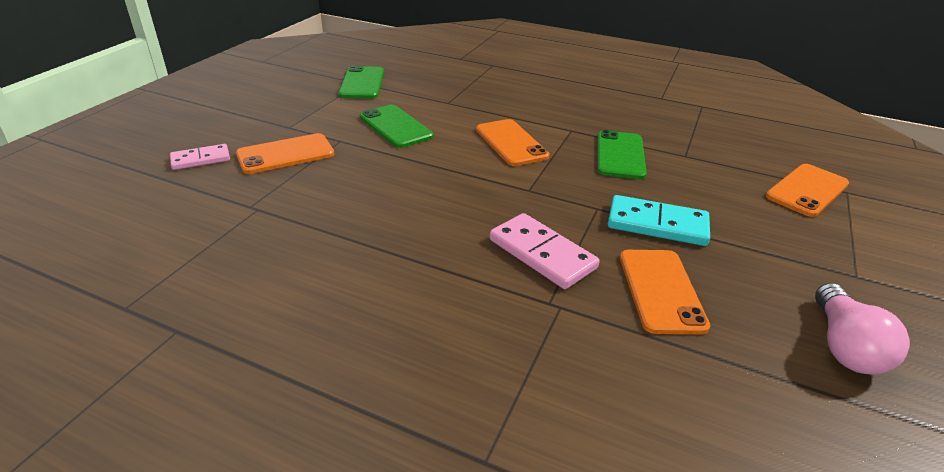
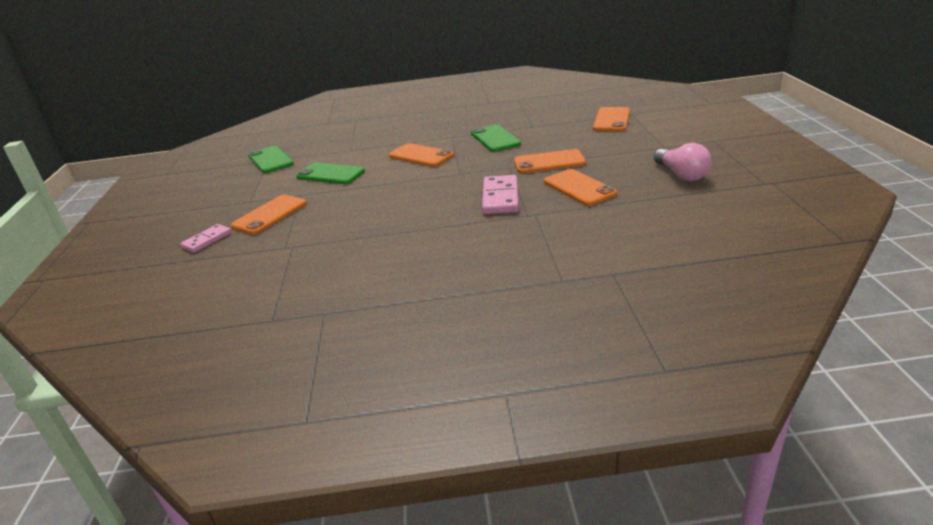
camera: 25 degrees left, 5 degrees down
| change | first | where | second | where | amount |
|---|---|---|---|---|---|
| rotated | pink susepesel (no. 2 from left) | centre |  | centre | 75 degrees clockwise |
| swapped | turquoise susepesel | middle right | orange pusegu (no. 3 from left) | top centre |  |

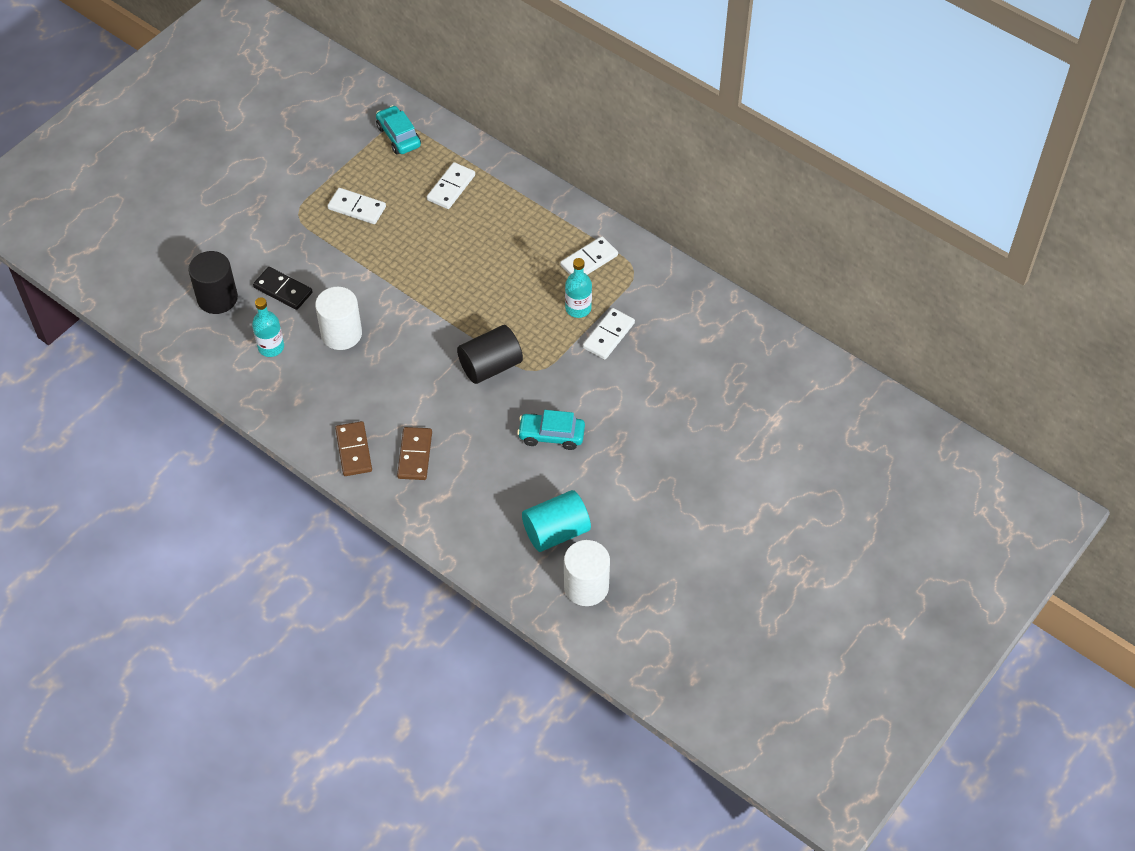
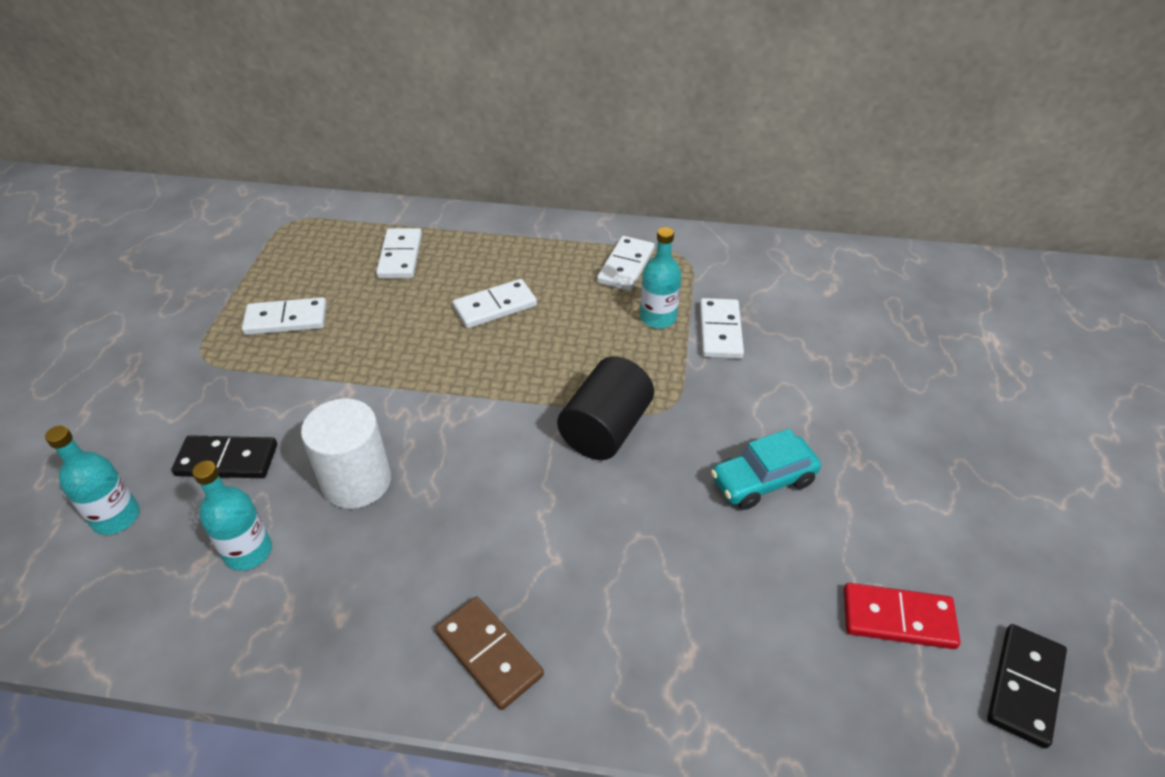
camera: 30 degrees left, 10 degrees down
| change | first | where | second | where | amount |
|---|---|---|---|---|---|
| swapped | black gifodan (no. 1 from left) | top left | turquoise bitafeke (no. 1 from left) | middle left |  |
| new |  |  | white susepesel (no. 3 from left) | centre |  |
| swapped | turquoise gifodan | centre | red susepesel | bottom right |  |
| swapped | white gifodan (no. 2 from left) | bottom centre | black susepesel (no. 2 from left) | bottom right |  |
| gone | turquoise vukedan (no. 1 from left) | top centre |  |  |  |
| gone | brown susepesel (no. 2 from left) | centre |  |  |  |

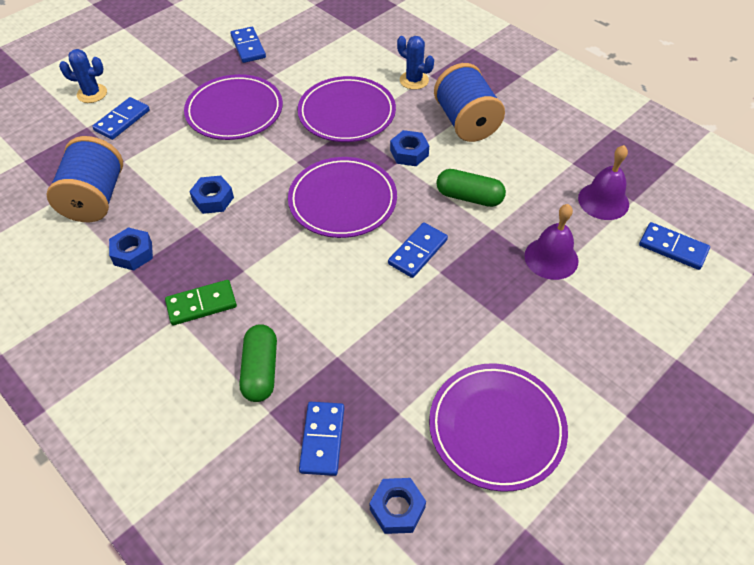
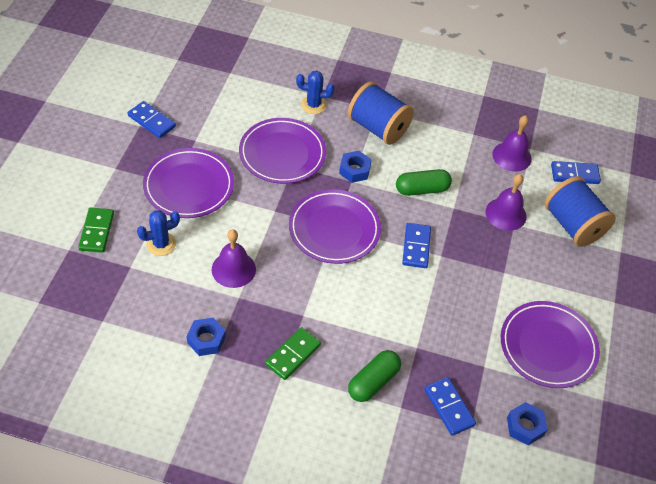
camera: 35 degrees left, 0 degrees up
| change | first | where | second | where | amount |
|---|---|---|---|---|---|
| repainted | blue susepesel (no. 1 from left) | top left | green susepesel (no. 1 from left) | middle left |  |
| shifted | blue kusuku (no. 1 from left) | top left |  | middle left |  |
| swapped | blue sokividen (no. 2 from left) | middle left | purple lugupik (no. 1 from left) | centre |  |
| rotated | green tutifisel (no. 1 from left) | centre |  | bottom centre | 75 degrees clockwise |
| shifted | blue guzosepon (no. 1 from left in the first image) | top left | blue guzosepon (no. 2 from left) | middle right |  |

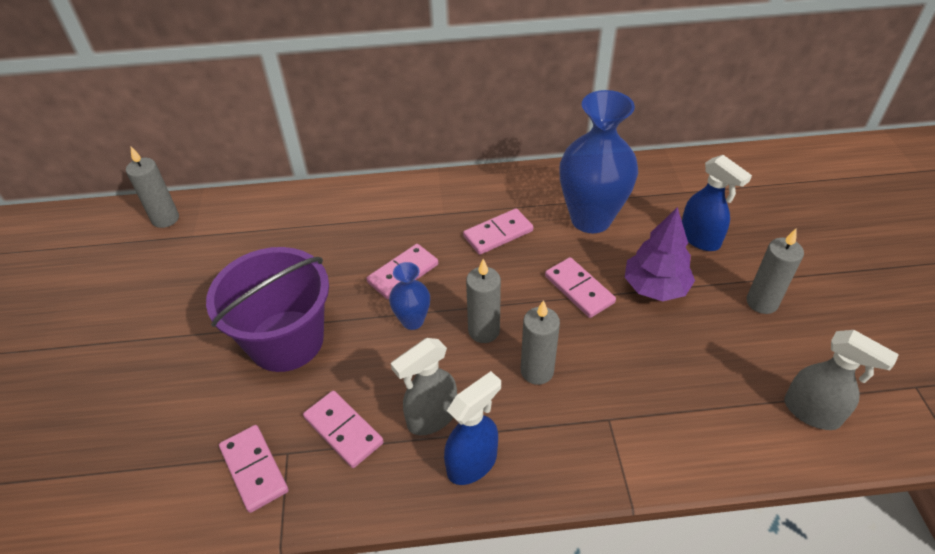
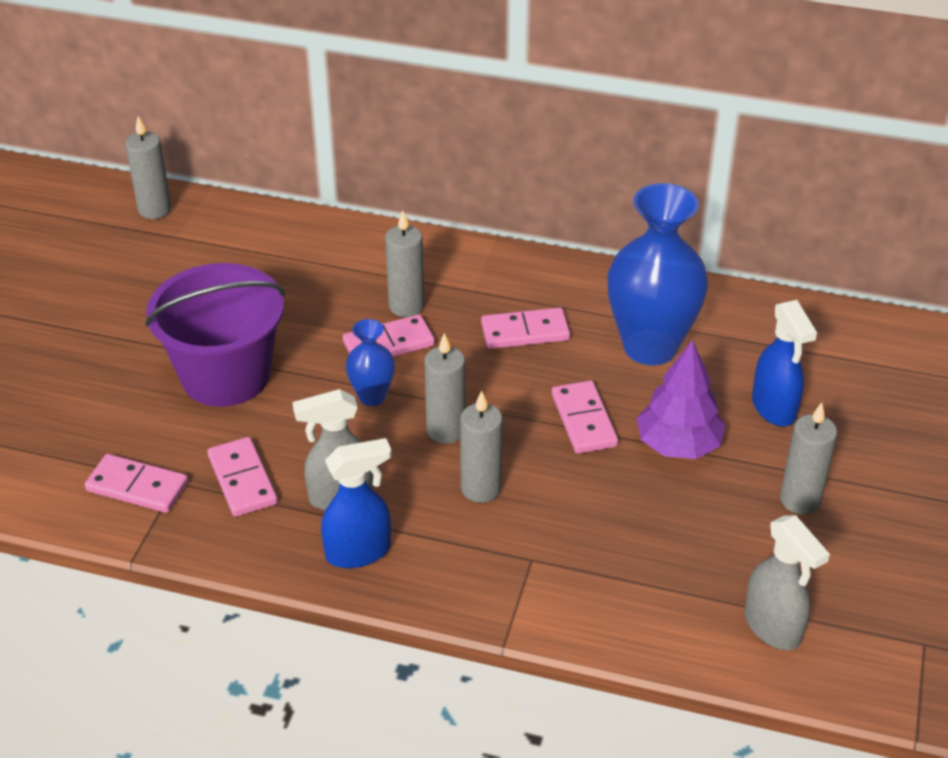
camera: 20 degrees right, 5 degrees down
| change | first | where | second | where | amount |
|---|---|---|---|---|---|
| rotated | pink susepesel (no. 1 from left) | bottom left |  | middle left | 60 degrees counterclockwise |
| new |  |  | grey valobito (no. 2 from left) | centre |  |

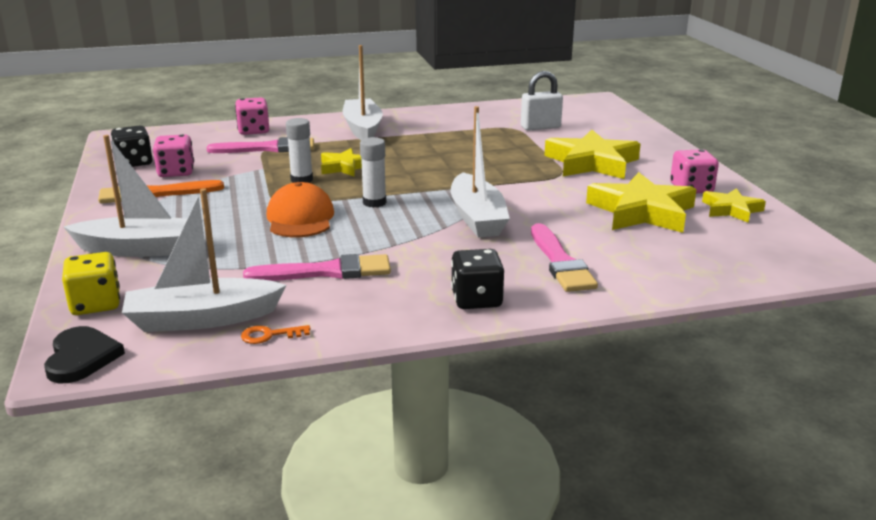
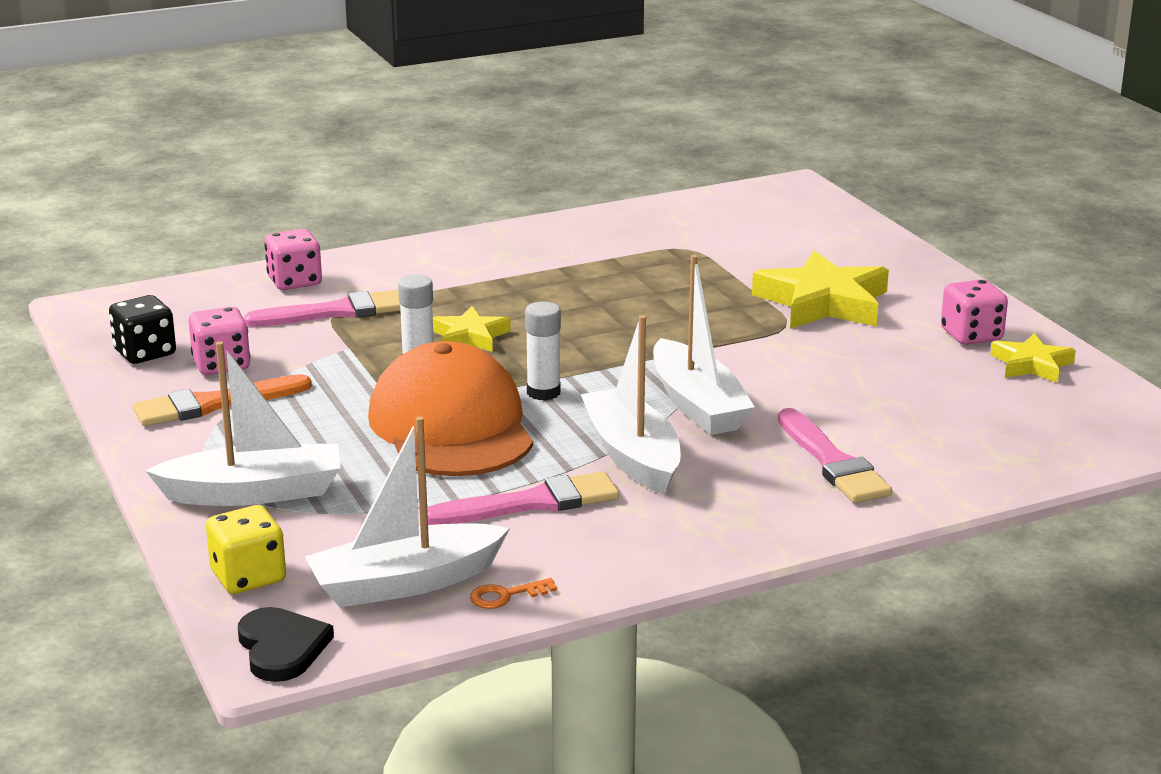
camera: 10 degrees left, 0 degrees up
| change | first | where | second | where | amount |
|---|---|---|---|---|---|
| scaled | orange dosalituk | centre |  | centre | x1.61 |
| shifted | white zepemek (no. 3 from left) | top centre |  | centre |  |
| gone | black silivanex (no. 2 from left) | centre |  |  |  |
| gone | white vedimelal | top centre |  |  |  |
| gone | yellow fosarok (no. 3 from left) | middle right |  |  |  |

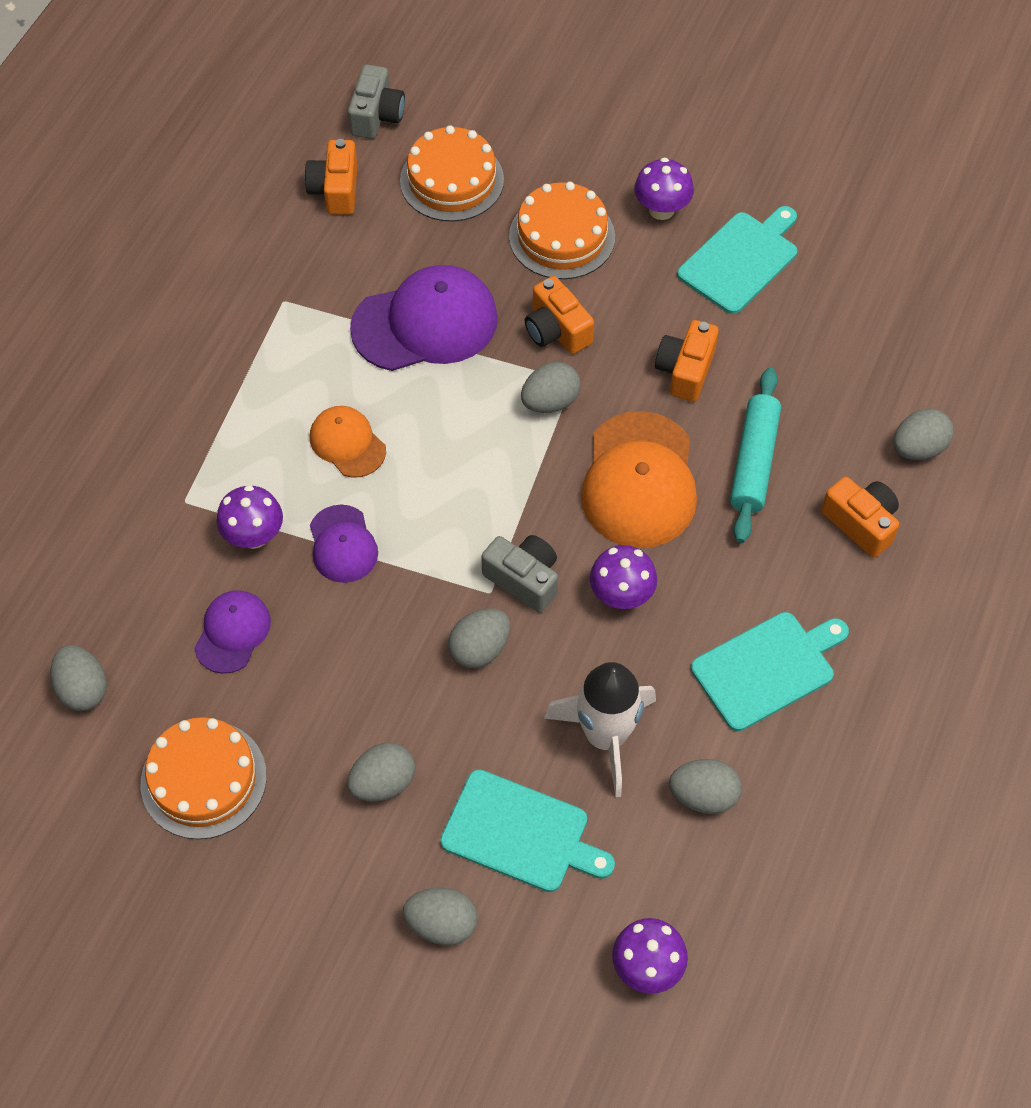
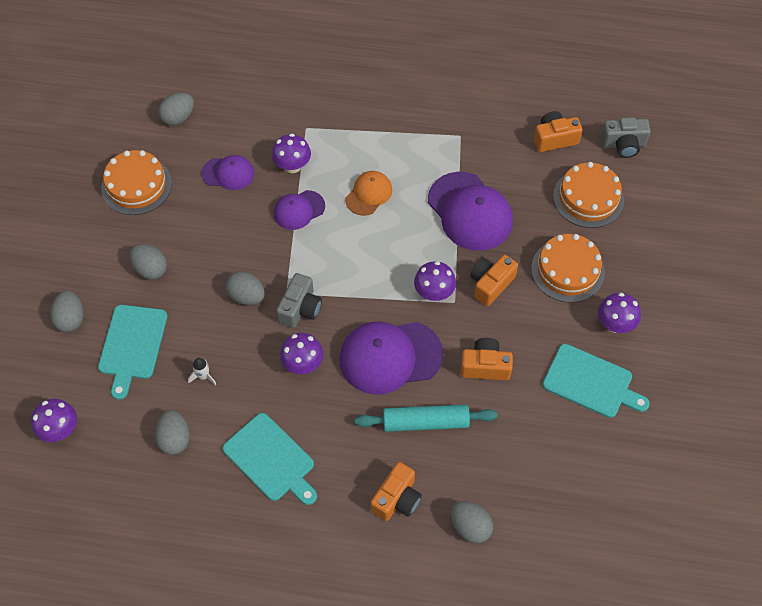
camera: 75 degrees right, 0 degrees up
| change | first | where | second | where | amount |
|---|---|---|---|---|---|
| scaled | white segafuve | centre |  | middle left | x0.40 |
| repainted | orange dosalituk (no. 2 from left) | centre | purple dosalituk (no. 3 from left) | centre |  |
| swapped | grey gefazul (no. 5 from left) | centre | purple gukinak (no. 4 from left) | centre |  |

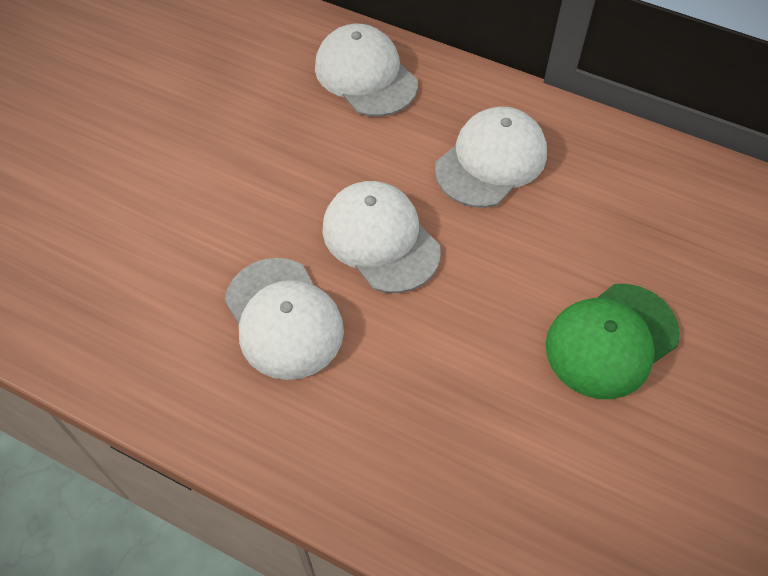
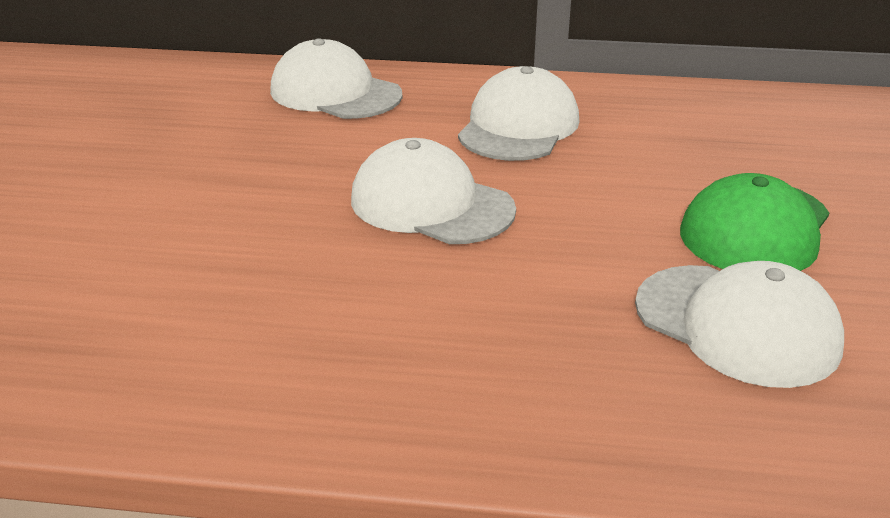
camera: 20 degrees left, 25 degrees down
| change | first | where | second | where | amount |
|---|---|---|---|---|---|
| shifted | white dosalituk (no. 1 from left in the first image) | centre | white dosalituk (no. 4 from left) | middle right |  |

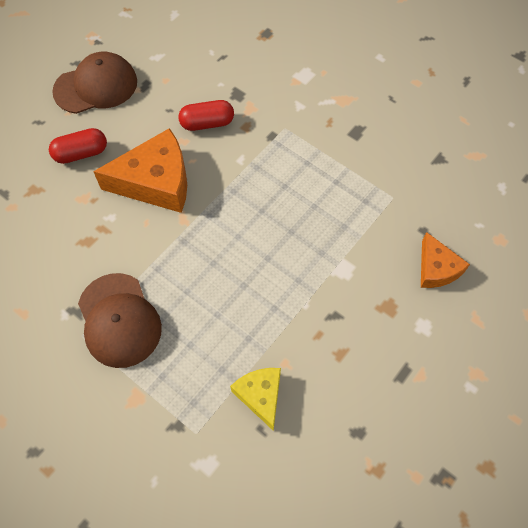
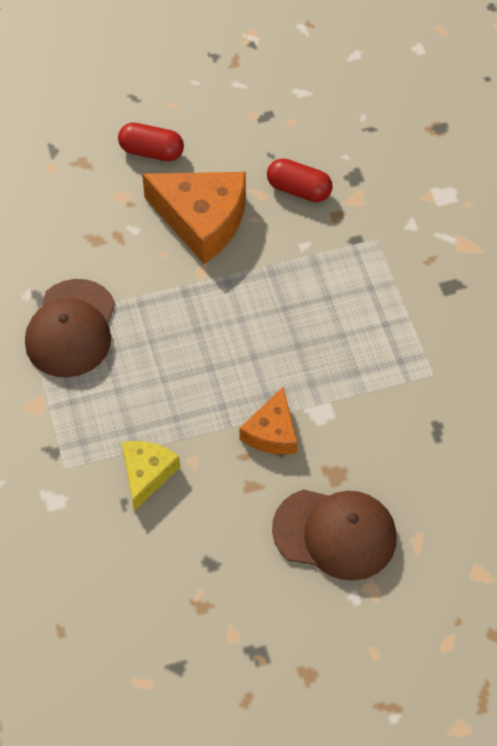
camera: 35 degrees right, 5 degrees down
| change | first | where | second | where | amount |
|---|---|---|---|---|---|
| shifted | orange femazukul (no. 2 from left) | middle right |  | centre |  |
| shifted | brown dosalituk (no. 1 from left in the first image) | top left | brown dosalituk (no. 2 from left) | bottom right |  |

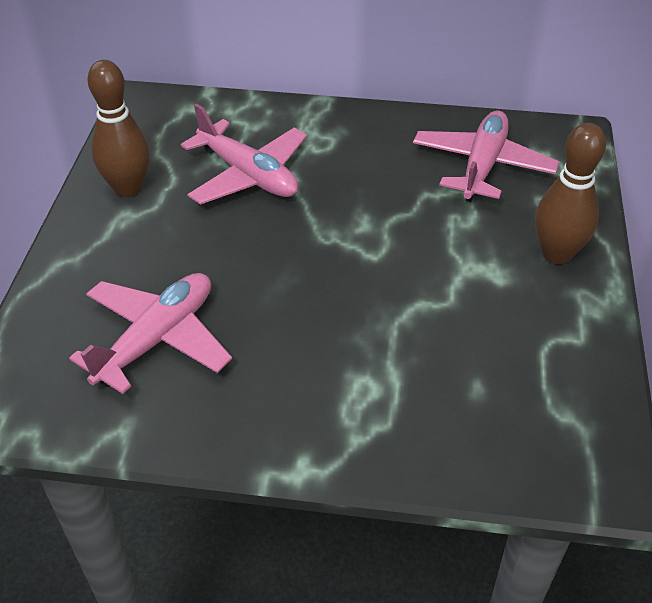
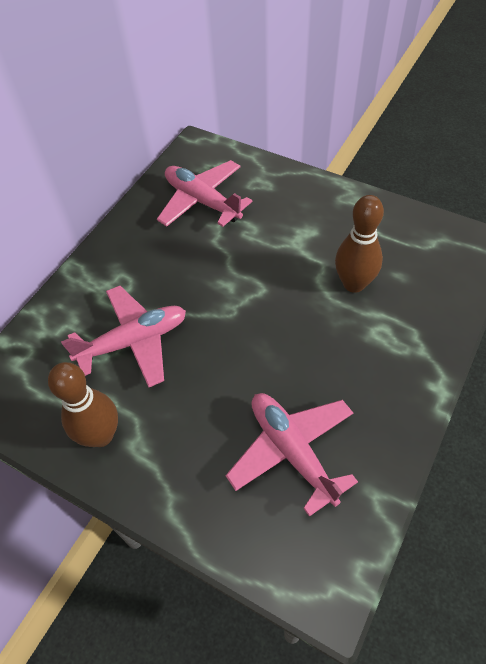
camera: 65 degrees left, 10 degrees up
| change | first | where | second | where | amount |
|---|---|---|---|---|---|
| shifted | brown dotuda (no. 2 from left) | top right |  | middle right |  |

